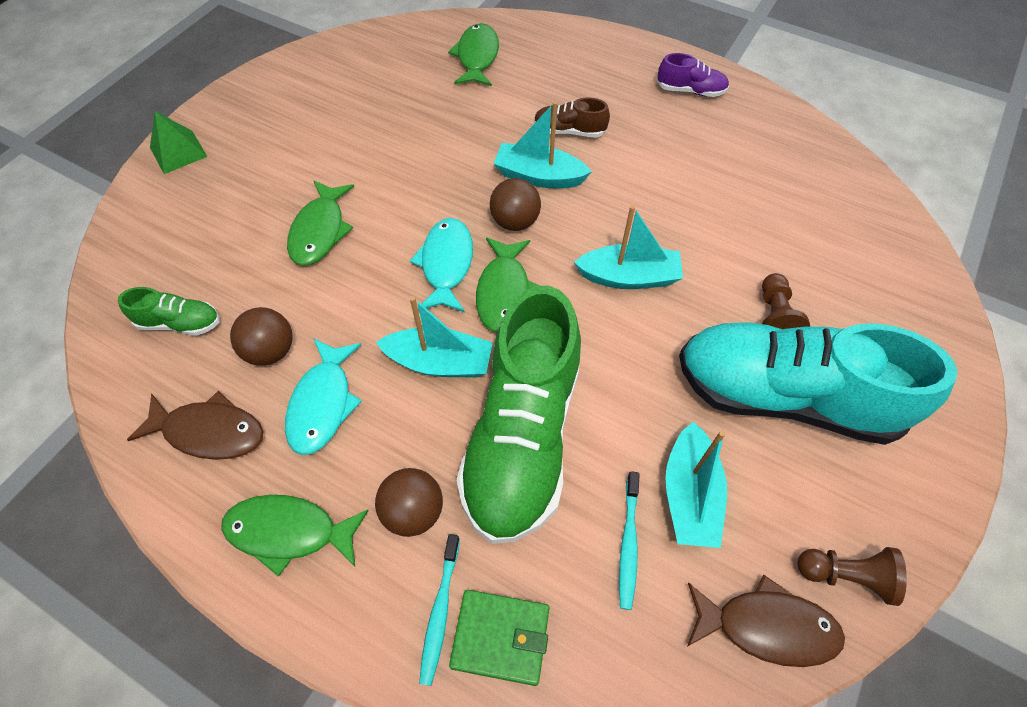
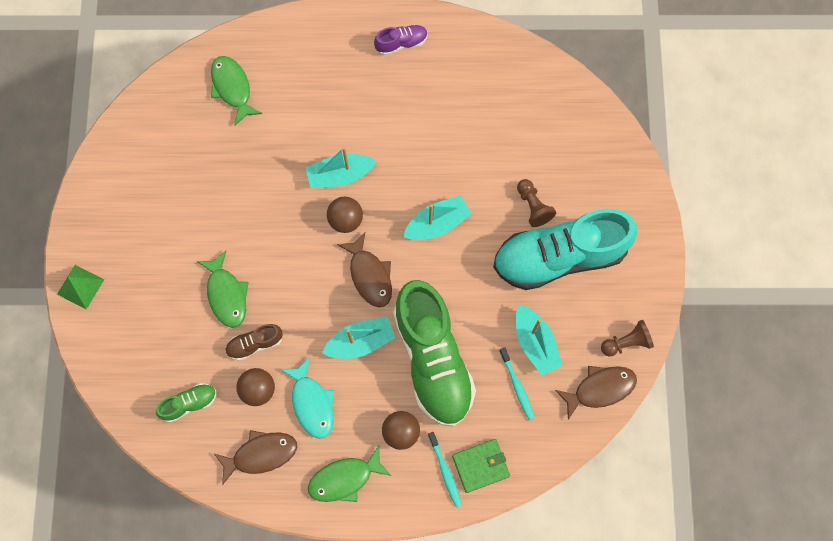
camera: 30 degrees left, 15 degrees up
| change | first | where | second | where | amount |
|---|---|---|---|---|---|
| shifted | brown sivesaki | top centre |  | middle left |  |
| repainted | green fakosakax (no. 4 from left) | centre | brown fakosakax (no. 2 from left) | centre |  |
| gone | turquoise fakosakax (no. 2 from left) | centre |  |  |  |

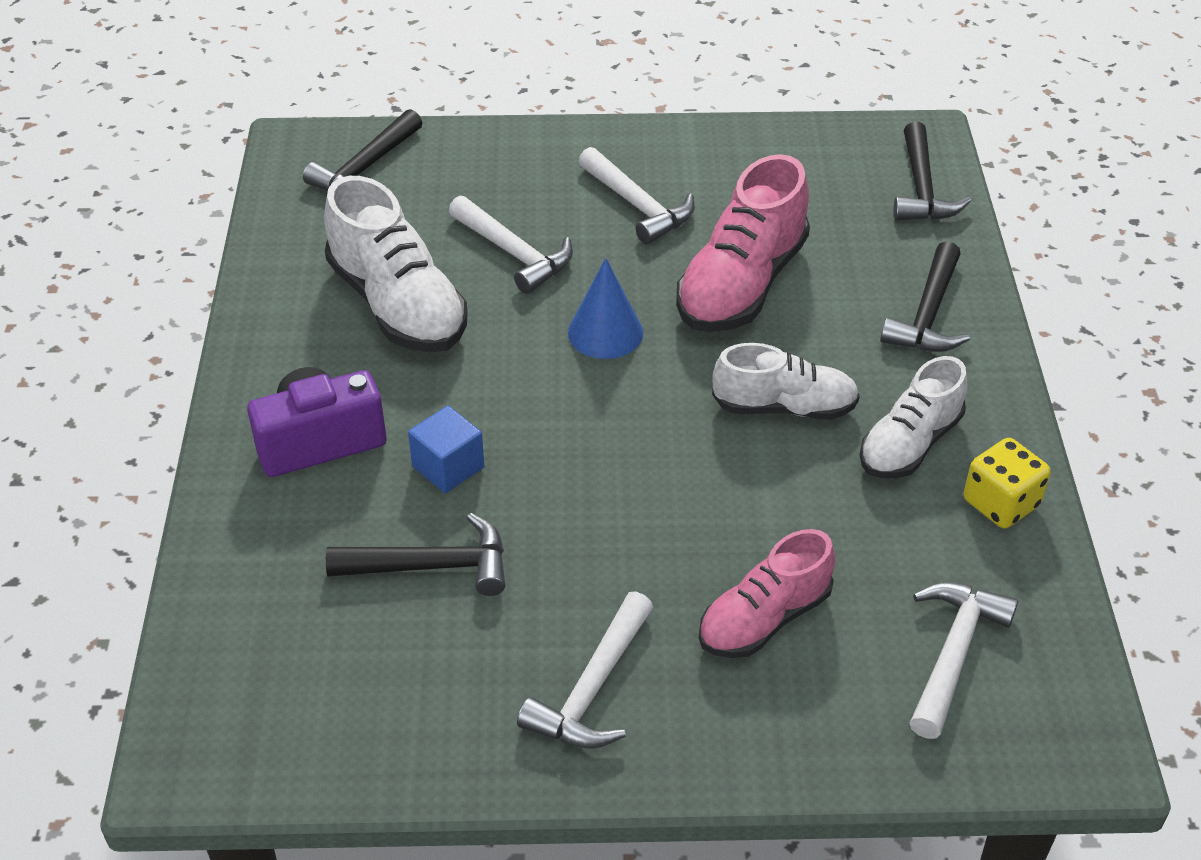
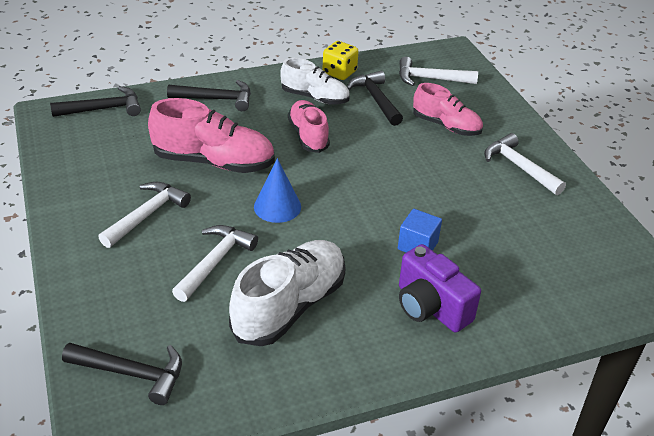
camera: 110 degrees left, 5 degrees down
| change | first | where | second | where | amount |
|---|---|---|---|---|---|
| repainted | white sivesaki (no. 2 from left) | centre | pink sivesaki (no. 2 from left) | top centre |  |
| shifted | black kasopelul (no. 2 from left in the first image) | centre | black kasopelul (no. 4 from left) | top centre |  |
| rotated | white kasopelul (no. 2 from left in the first image) | bottom centre | white kasopelul (no. 4 from left) | middle right | 135 degrees counterclockwise |

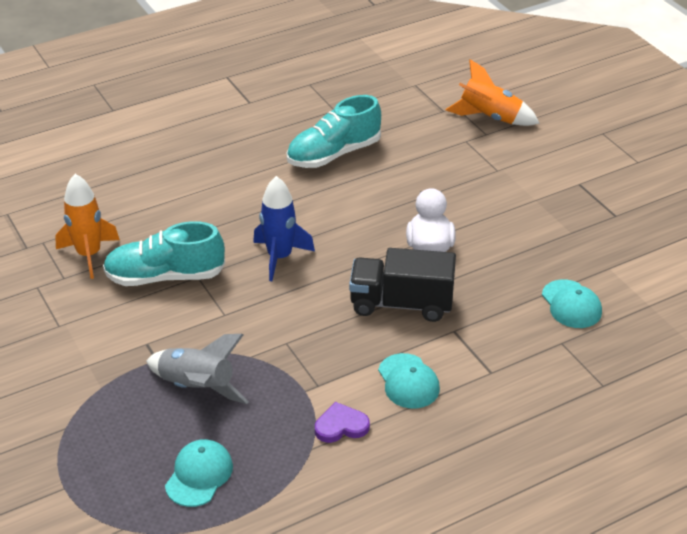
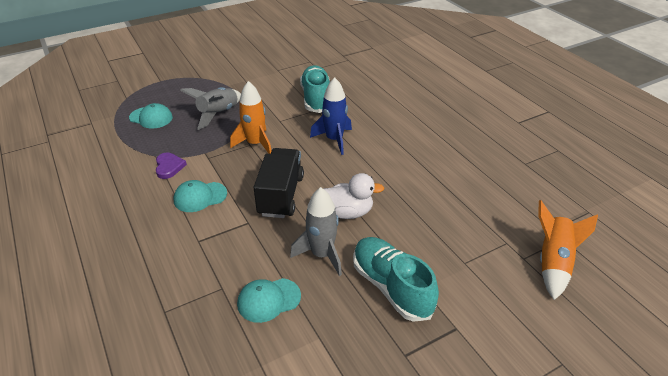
camera: 90 degrees right, 0 degrees up
| change | first | where | second | where | amount |
|---|---|---|---|---|---|
| shifted | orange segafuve (no. 1 from left) | middle left |  | top centre |  |
| new |  |  | grey segafuve (no. 2 from left) | centre |  |
| shifted | turquoise sivesaki (no. 2 from left) | top centre |  | bottom centre |  |

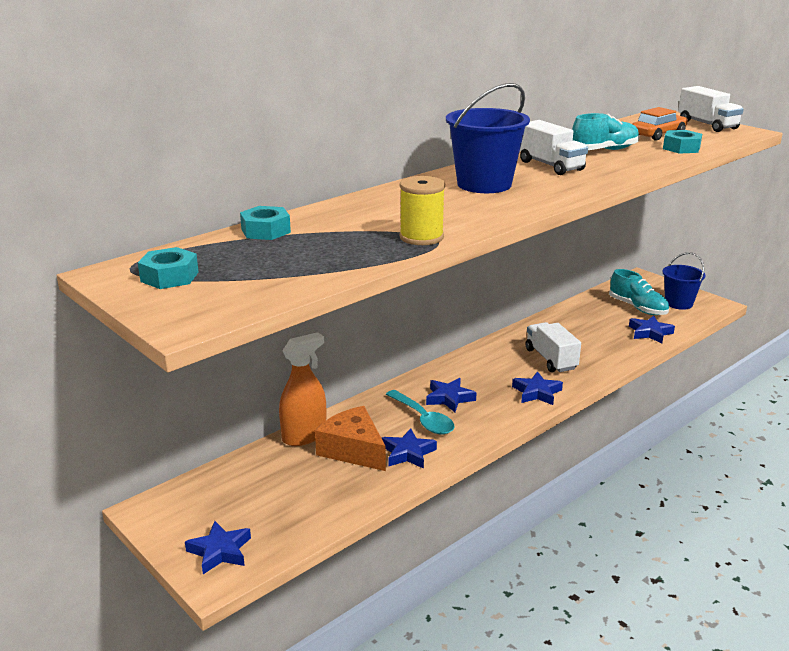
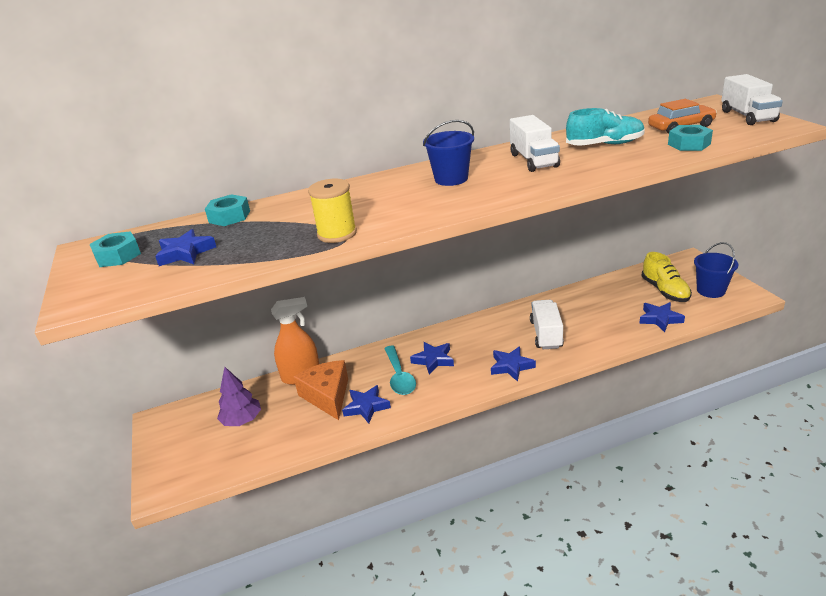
camera: 25 degrees right, 5 degrees up
| change | first | where | second | where | amount |
|---|---|---|---|---|---|
| shifted | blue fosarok (no. 1 from left) | bottom left |  | middle left |  |
| new |  |  | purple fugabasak | middle left |  |
| scaled | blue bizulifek (no. 1 from left) | top centre |  | top centre | x0.67 |
| repainted | turquoise sivesaki (no. 2 from left) | middle right | yellow sivesaki | middle right |  |

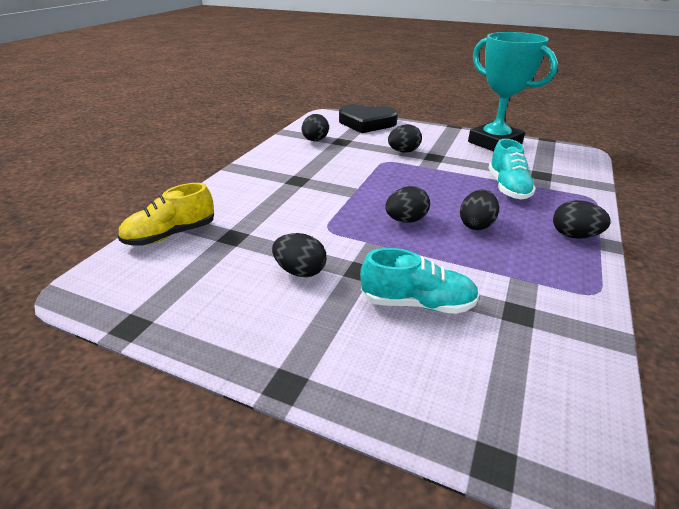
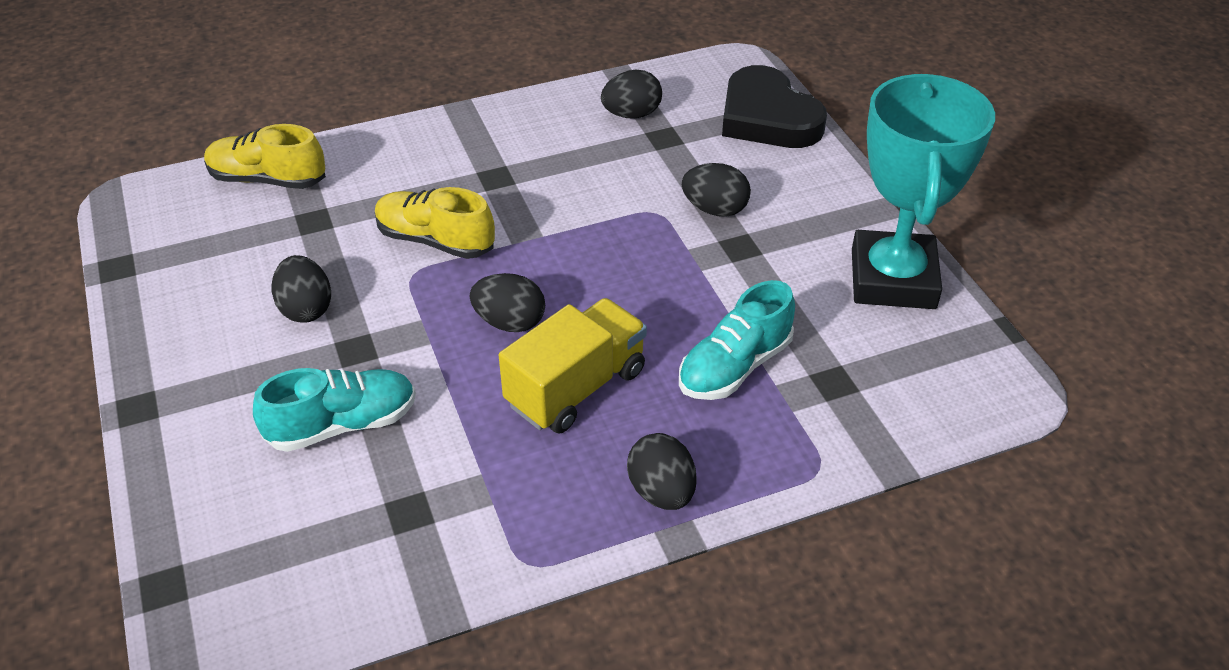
camera: 45 degrees right, 10 degrees up
| change | first | where | second | where | amount |
|---|---|---|---|---|---|
| rotated | turquoise sivesaki (no. 1 from left) | centre |  | middle left | 75 degrees counterclockwise |
| new |  |  | yellow sivesaki (no. 2 from left) | top centre |  |
| swapped | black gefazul (no. 5 from left) | middle right | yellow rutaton | centre |  |

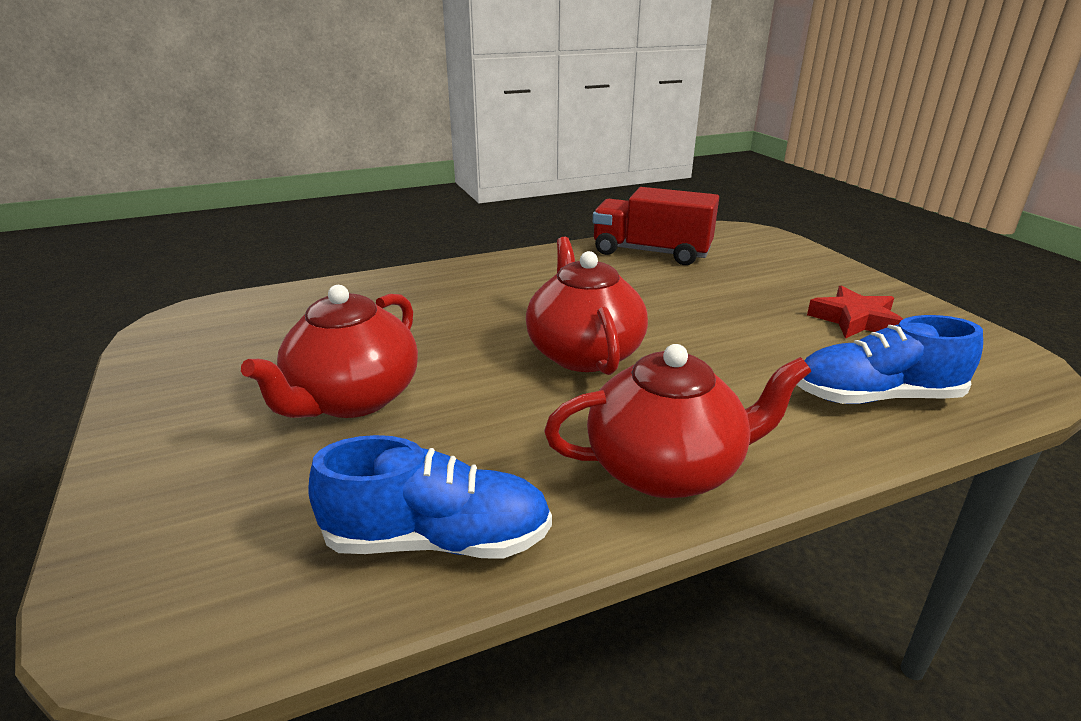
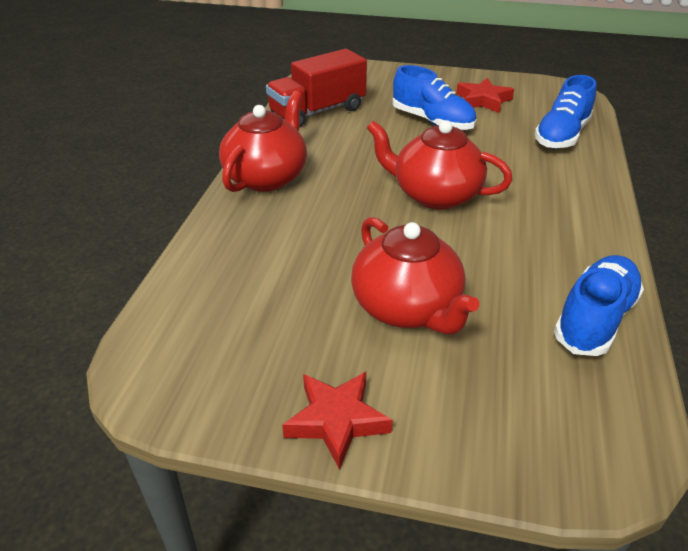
camera: 55 degrees left, 10 degrees up
| change | first | where | second | where | amount |
|---|---|---|---|---|---|
| shifted | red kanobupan (no. 3 from left in the first image) | centre | red kanobupan (no. 1 from left) | top centre |  |
| new |  |  | red fosarok (no. 1 from left) | bottom centre |  |
| new |  |  | blue sivesaki (no. 1 from left) | top centre |  |

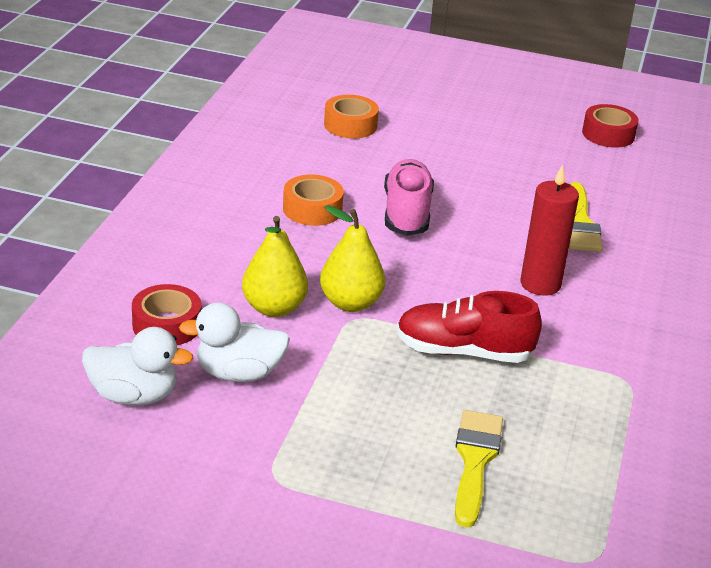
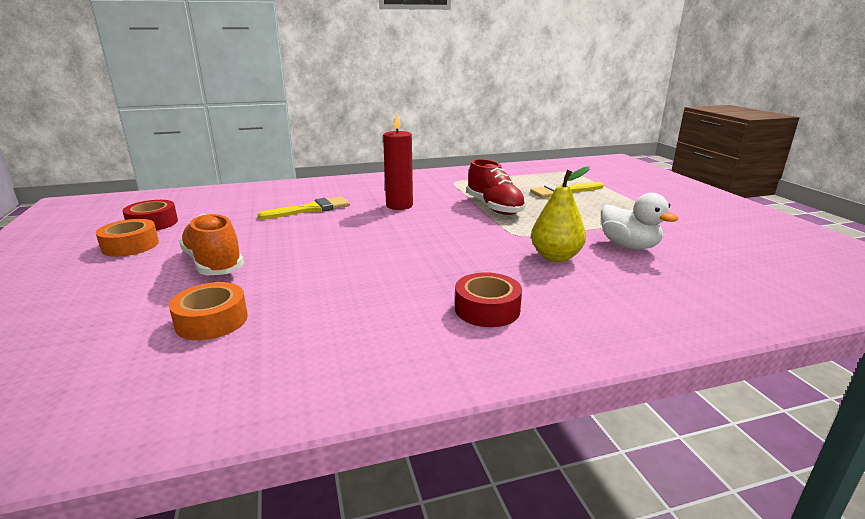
camera: 120 degrees left, 10 degrees down
| change | first | where | second | where | amount |
|---|---|---|---|---|---|
| shifted | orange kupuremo (no. 1 from left) | centre |  | middle left |  |
| new |  |  | orange sivesaki | middle left |  |
| shifted | red kupuremo (no. 1 from left in the first image) | middle left | red kupuremo (no. 2 from left) | centre |  |
| gone | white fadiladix (no. 1 from left) | middle left |  |  |  |
| gone | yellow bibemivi (no. 2 from left) | centre |  |  |  |
| gone | pink sivesaki | centre |  |  |  |

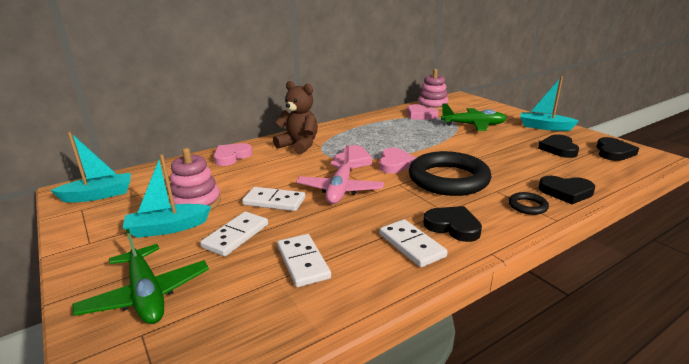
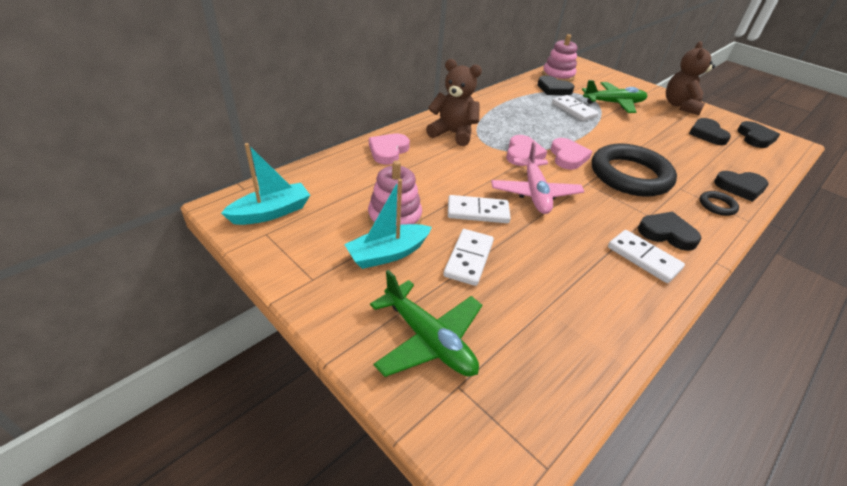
camera: 15 degrees left, 15 degrees up
| change | first | where | second | where | amount |
|---|---|---|---|---|---|
| repainted | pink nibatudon (no. 4 from left) | top centre | black nibatudon (no. 1 from left) | top centre |  |
| shifted | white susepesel (no. 3 from left) | bottom centre |  | top right |  |
| swapped | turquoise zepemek (no. 3 from left) | top right | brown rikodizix (no. 2 from left) | top right |  |

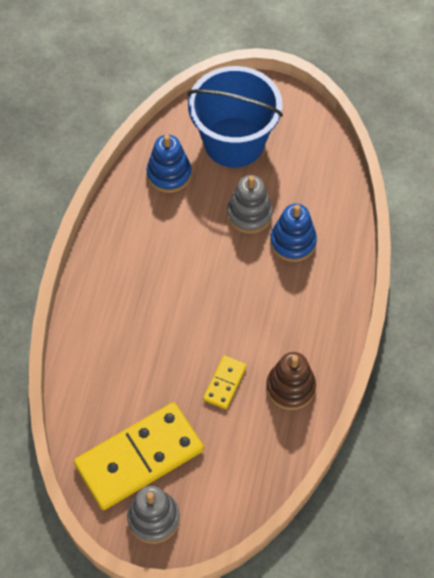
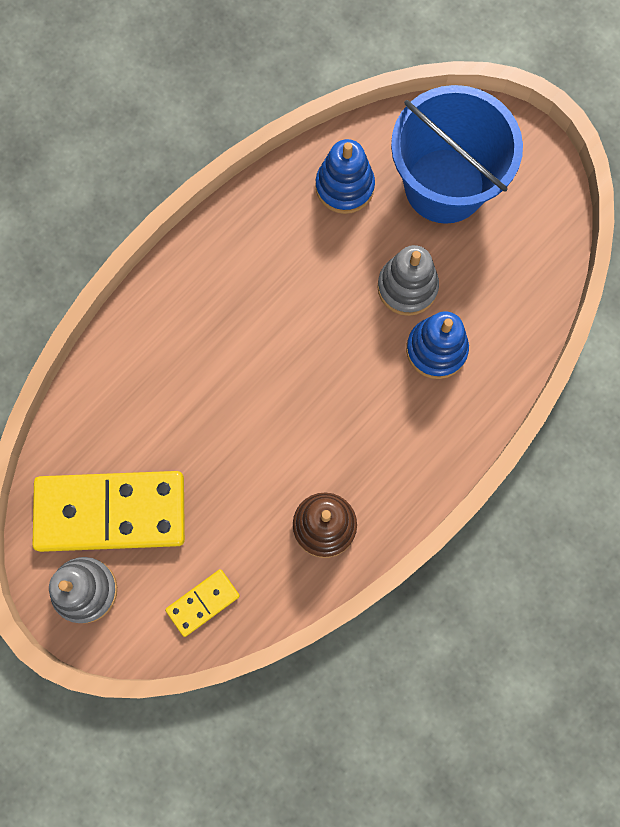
camera: 30 degrees right, 15 degrees up
| change | first | where | second | where | amount |
|---|---|---|---|---|---|
| shifted | yellow susepesel (no. 2 from left) | centre |  | bottom left |  |

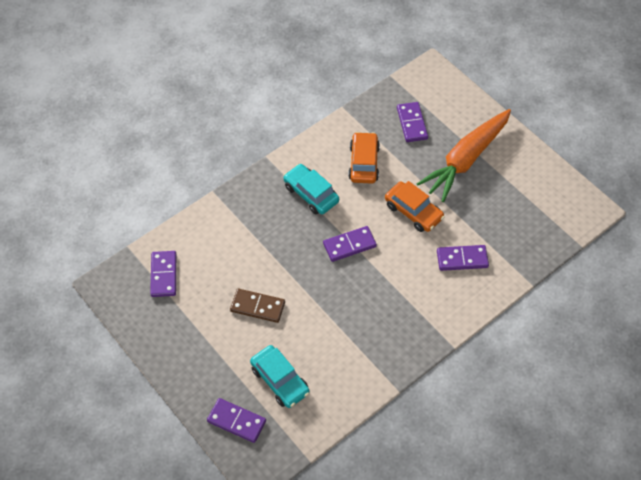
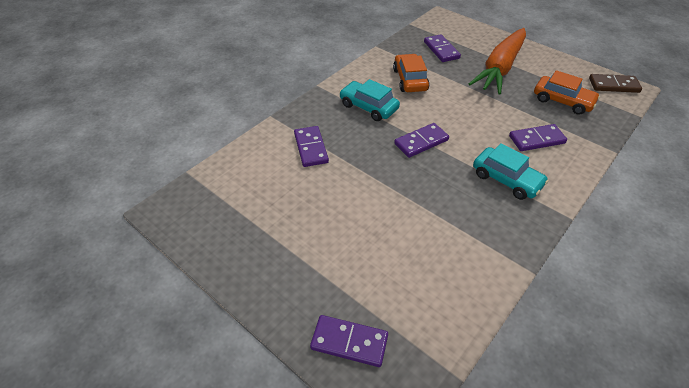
camera: 10 degrees left, 10 degrees down
| change | first | where | second | where | amount |
|---|---|---|---|---|---|
| shifted | purple susepesel (no. 1 from left) | middle left |  | centre |  |
| shifted | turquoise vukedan (no. 1 from left in the first image) | bottom centre | turquoise vukedan (no. 2 from left) | middle right |  |
| shifted | orange vukedan (no. 2 from left) | centre |  | top right |  |
| shifted | brown susepesel | centre |  | top right |  |

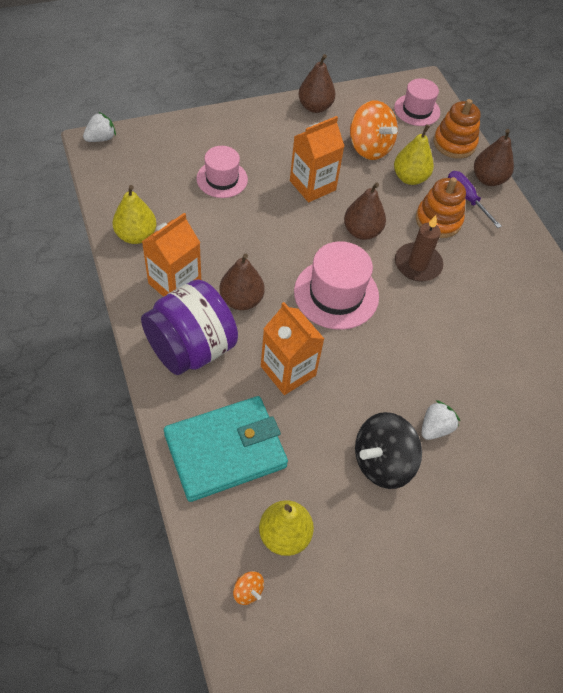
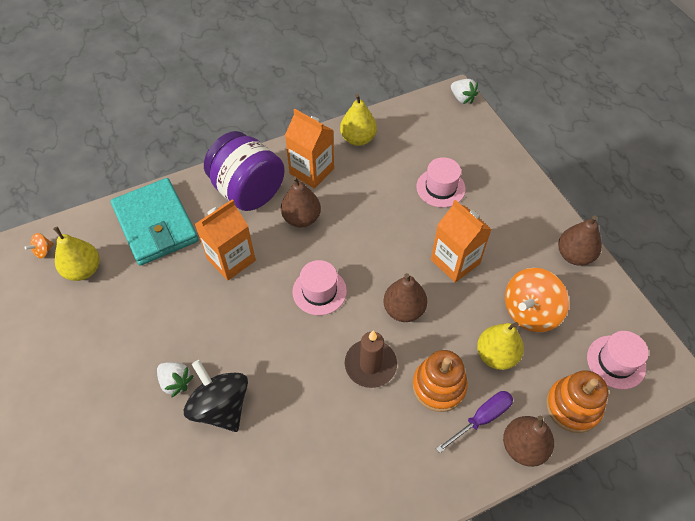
camera: 90 degrees right, 0 degrees up
| change | first | where | second | where | amount |
|---|---|---|---|---|---|
| shifted | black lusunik | middle right |  | bottom left |  |
| scaled | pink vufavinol (no. 2 from left in the first image) | centre | pink vufavinol (no. 1 from left) | centre | x0.66 |

